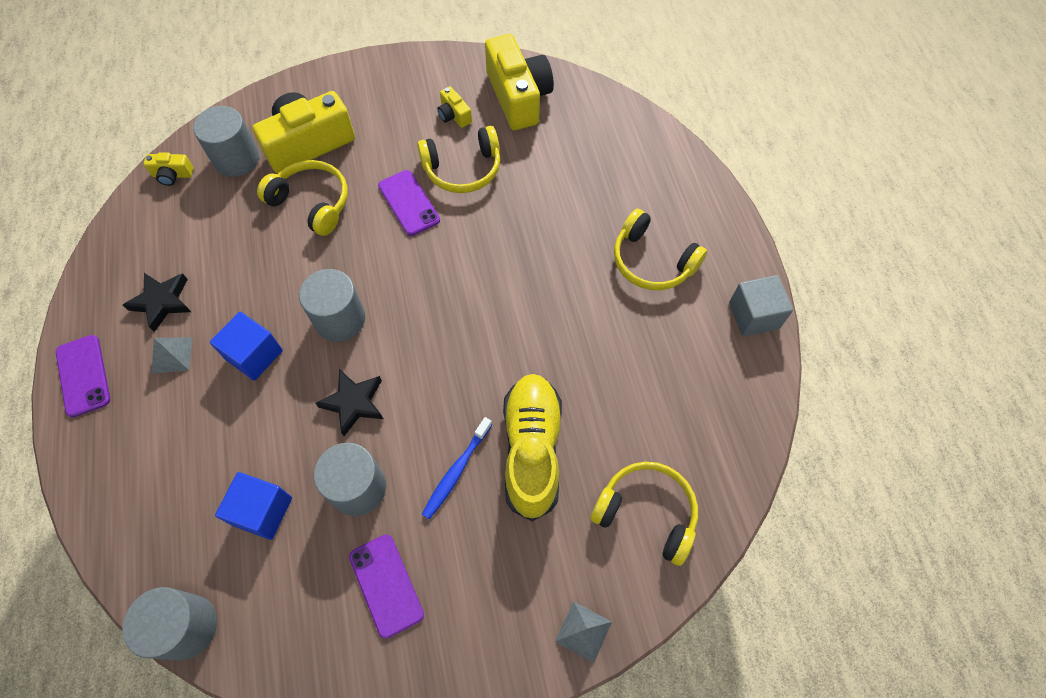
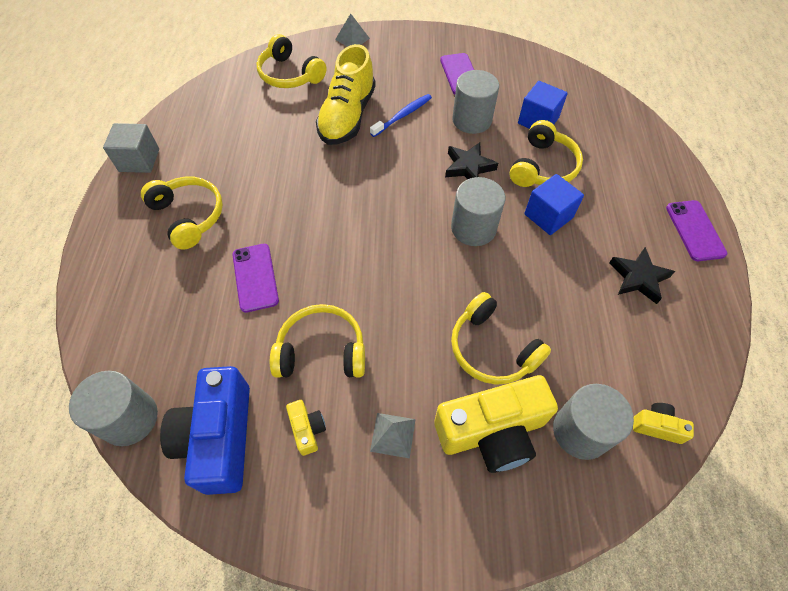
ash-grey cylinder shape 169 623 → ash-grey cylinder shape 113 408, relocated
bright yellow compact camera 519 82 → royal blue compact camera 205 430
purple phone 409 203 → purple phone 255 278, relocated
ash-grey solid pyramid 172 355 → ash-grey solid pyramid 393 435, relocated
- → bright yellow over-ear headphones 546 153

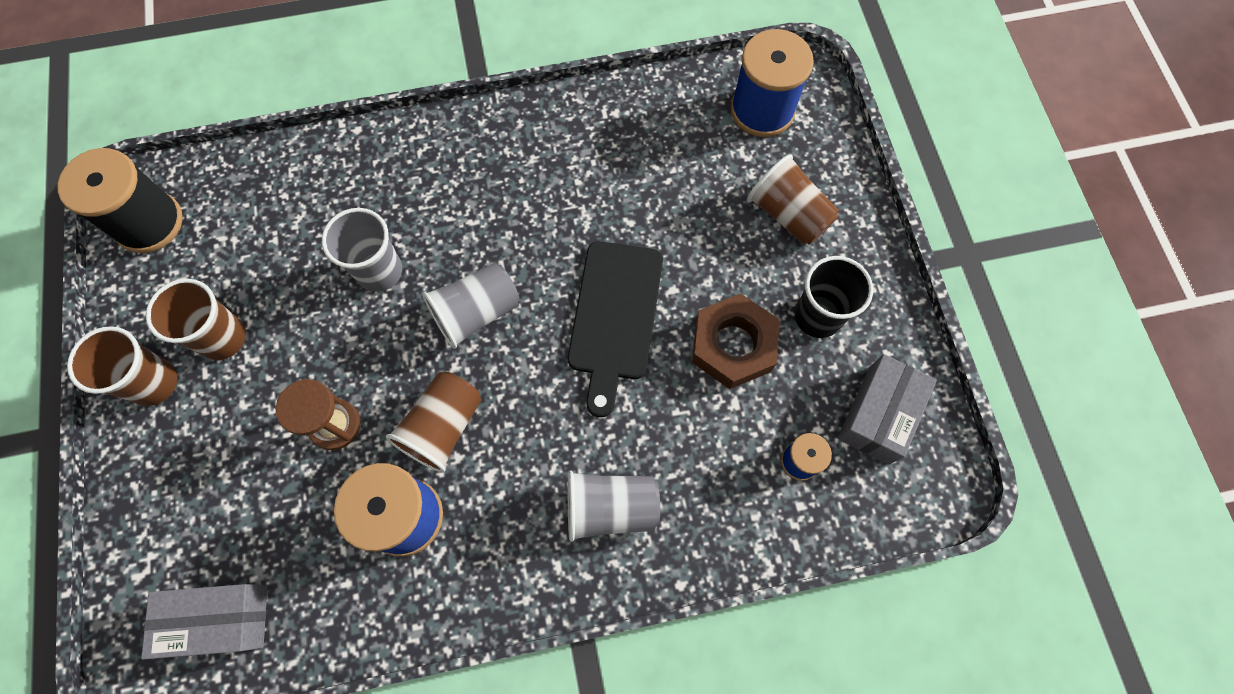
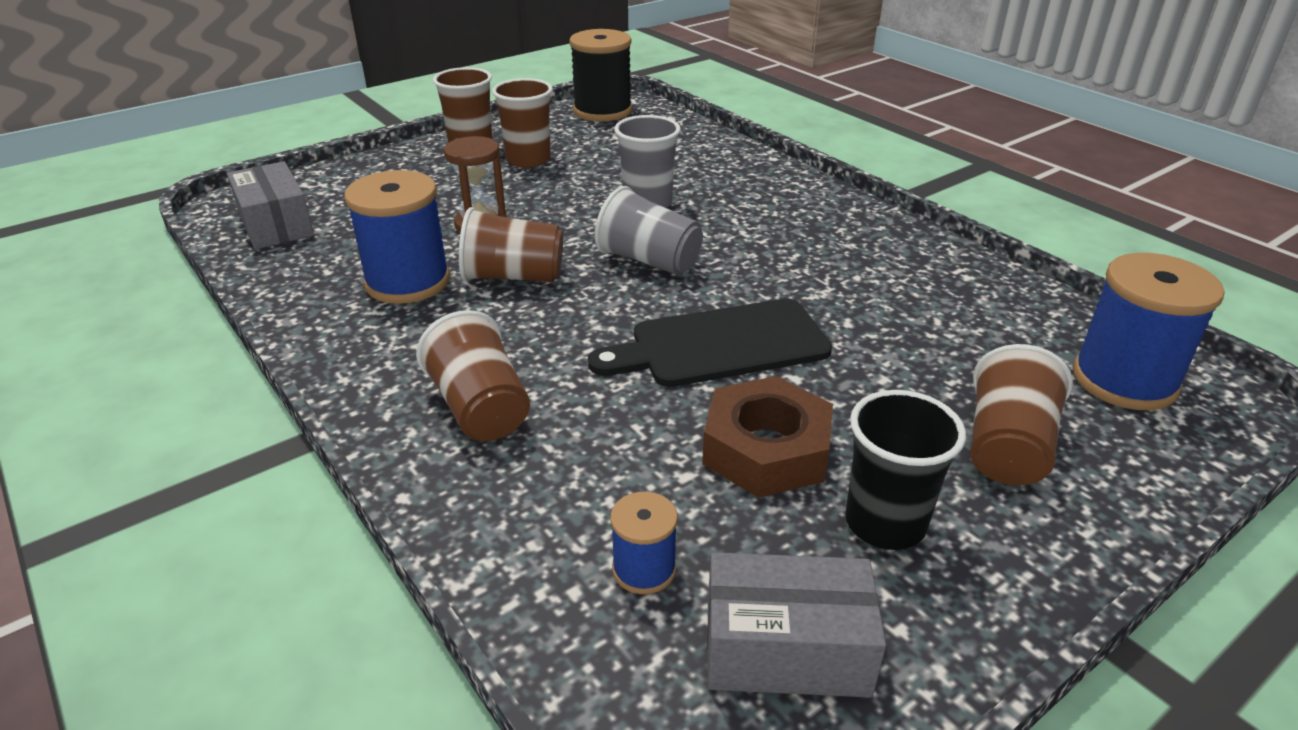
ash-grey tumbler 614 506 → brown tumbler 473 375

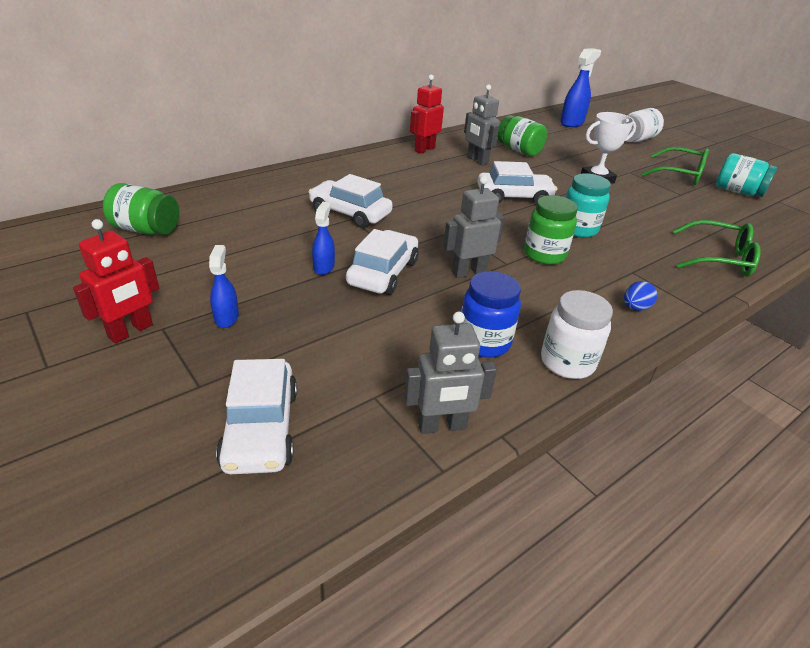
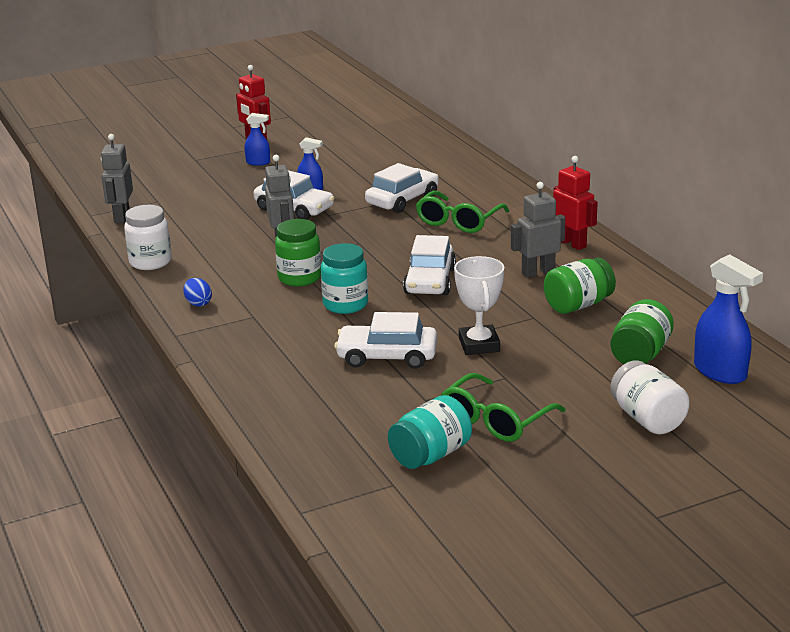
snow-white car 256 416 → snow-white car 385 340, relocated
leaf-green glasses 717 248 → leaf-green glasses 462 212, relocated
leaf-green preserve jar 141 209 → leaf-green preserve jar 642 331, relocated
royal blue preserve jar 490 314 → -

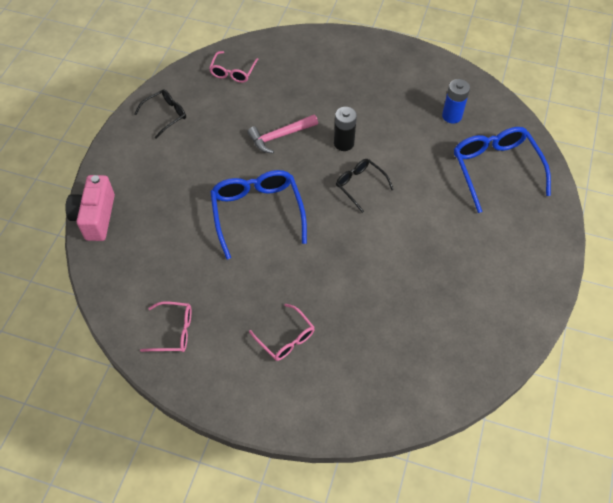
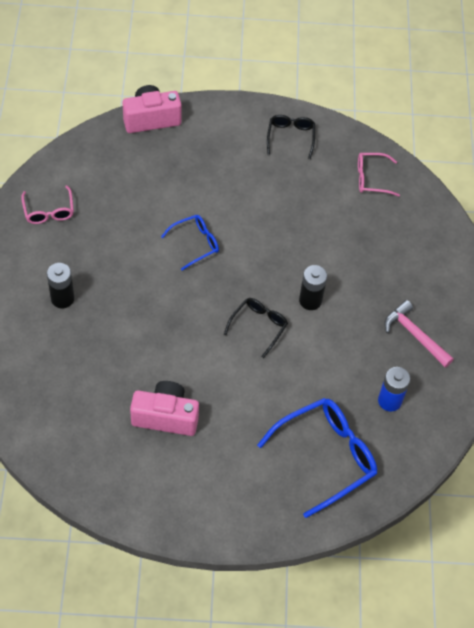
rosy glasses 282 332 → black battery 60 285
- → rosy compact camera 164 408
royal blue glasses 258 215 → royal blue glasses 190 242, x0.56
black glasses 160 114 → black glasses 291 137, 120 degrees counterclockwise
rosy carpenter's hammer 282 134 → rosy carpenter's hammer 419 333, relocated

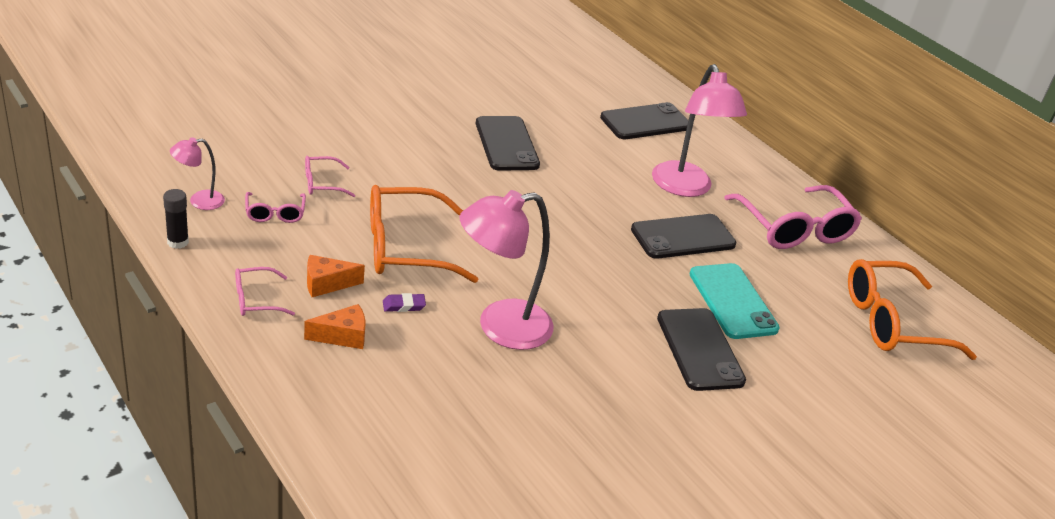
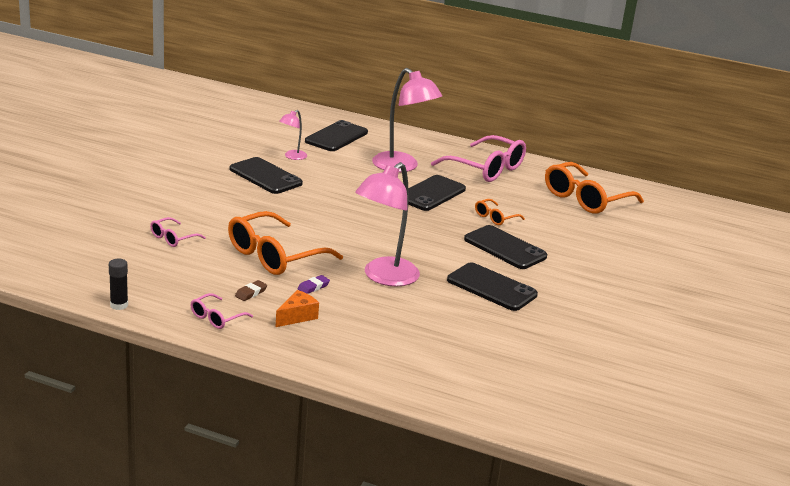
bright orange cheese 336 276 → brown pencil eraser 251 290
rosy desk lamp 197 173 → rosy desk lamp 293 135, relocated
- → black phone 492 287
aqua phone 735 301 → bright orange glasses 500 212
rosy glasses 275 207 → -

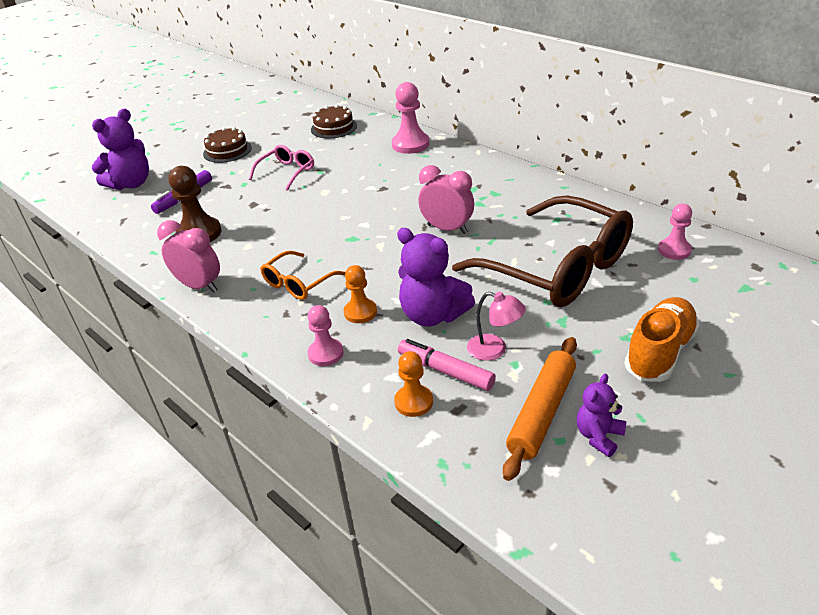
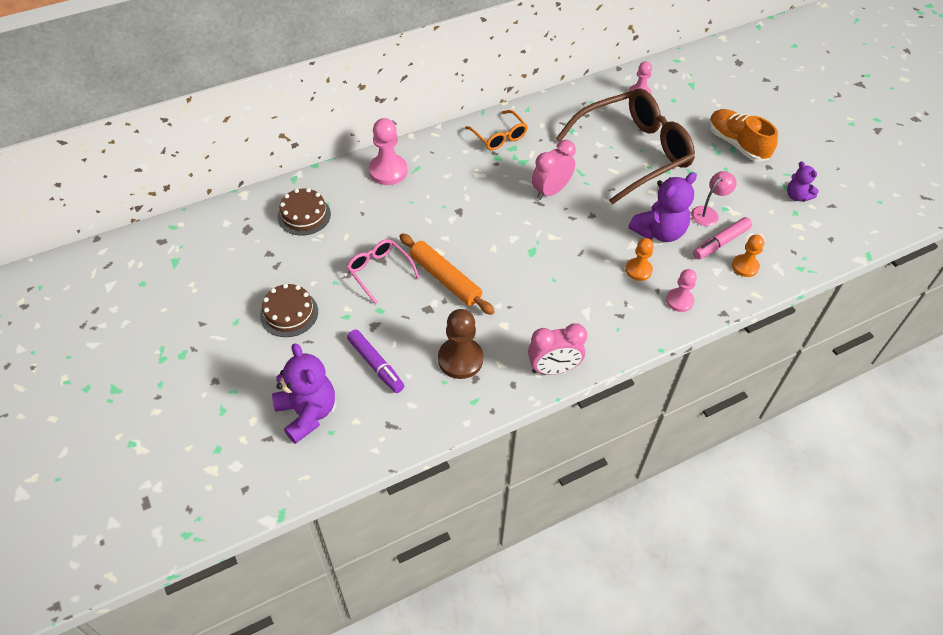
bright orange pastry roller 540 409 → bright orange pastry roller 447 274, relocated
bright orange glasses 302 275 → bright orange glasses 496 130, relocated
rosy bedside clock 188 256 → rosy bedside clock 557 349, 150 degrees counterclockwise

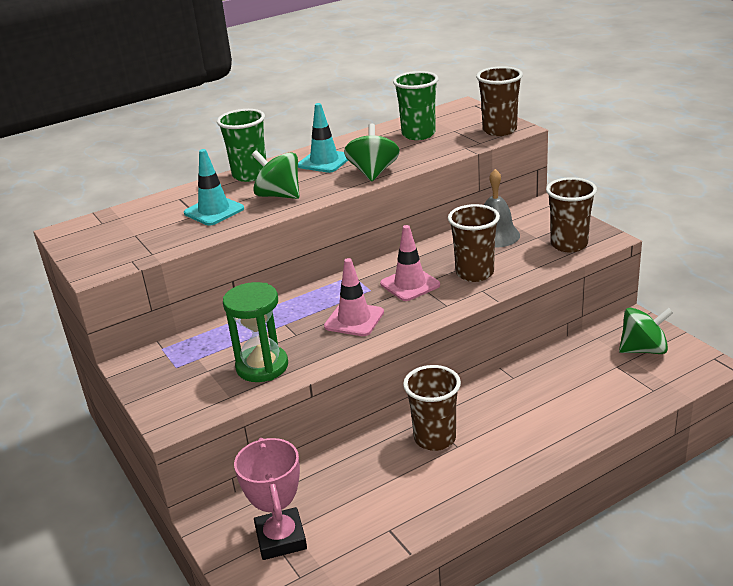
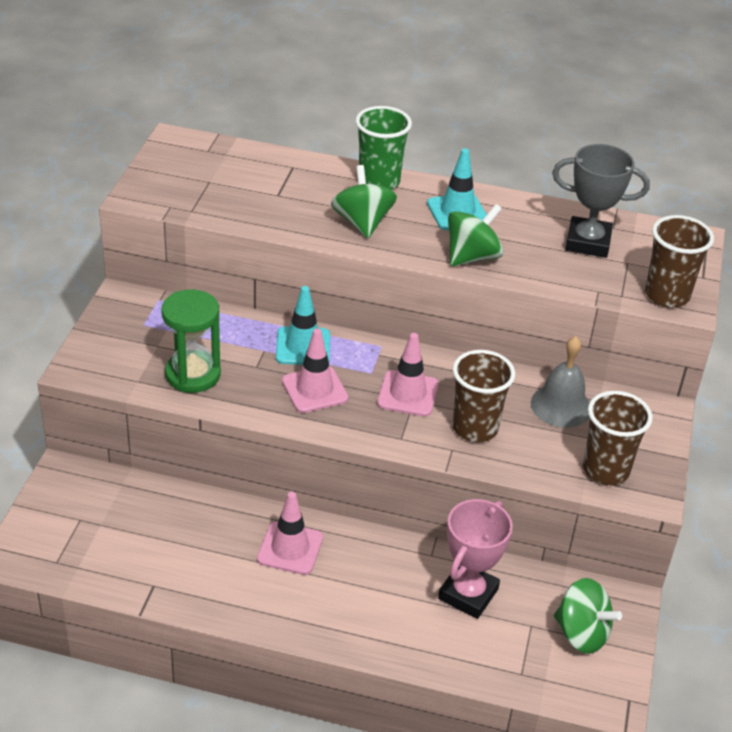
brown tumbler 432 408 → rosy road cone 290 533
aqua road cone 214 187 → aqua road cone 303 325, relocated
rosy trophy 270 499 → rosy trophy 475 559, relocated
leaf-green tumbler 416 105 → ash-grey trophy 601 201

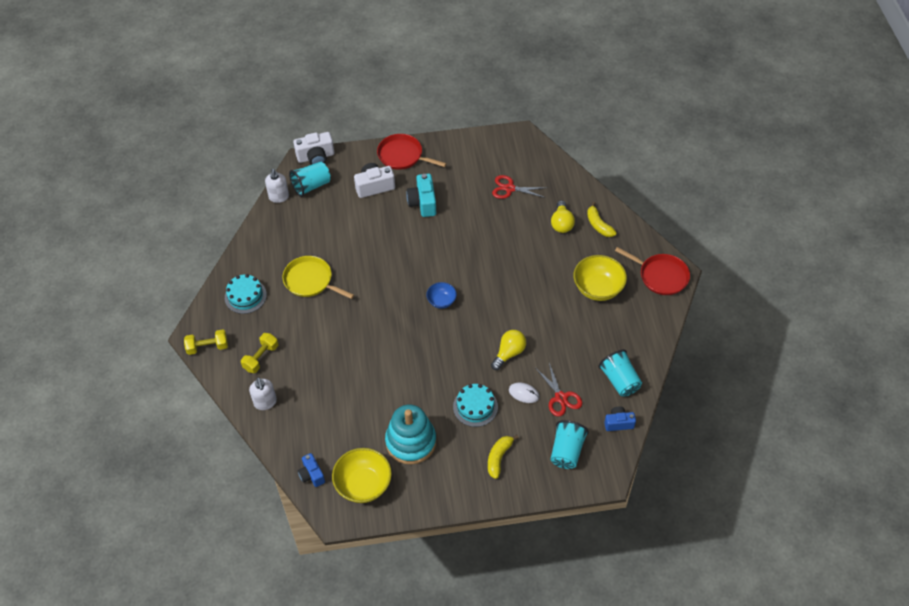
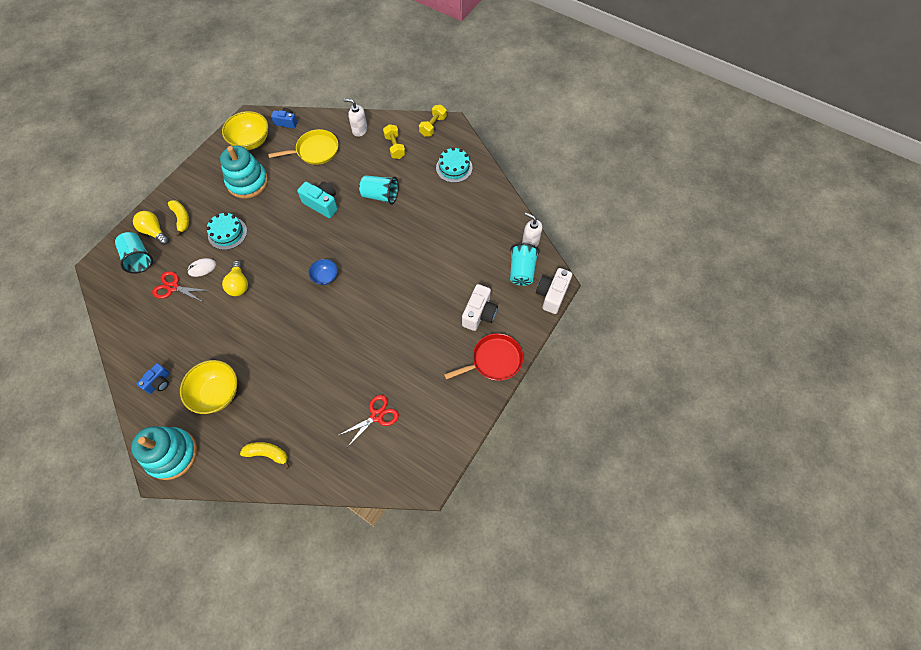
red pan 652 271 → aqua stacking toy 164 453
bright yellow lightbulb 563 216 → bright yellow lightbulb 151 228, relocated
royal blue compact camera 620 418 → royal blue compact camera 153 378, relocated
bright yellow pan 318 277 → bright yellow pan 303 147, relocated
aqua compact camera 421 195 → aqua compact camera 317 200, relocated
aqua tumbler 620 373 → aqua tumbler 379 190, relocated

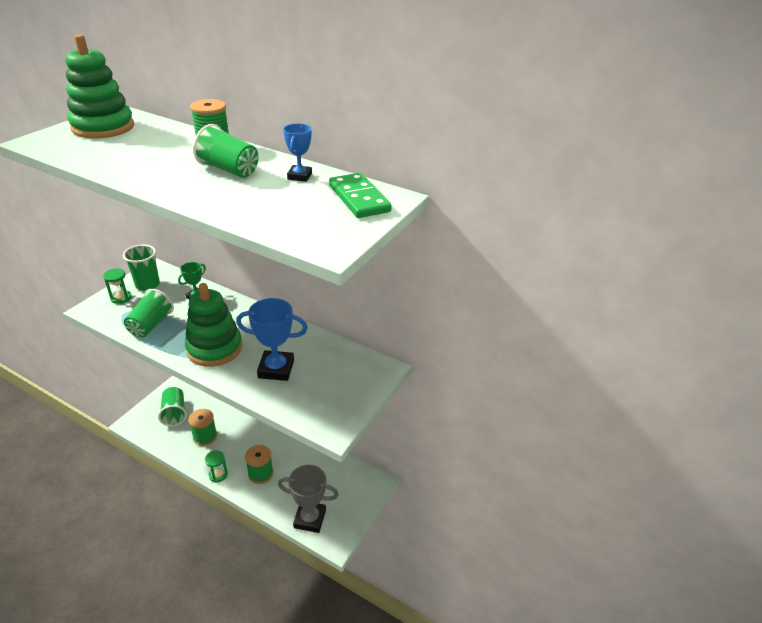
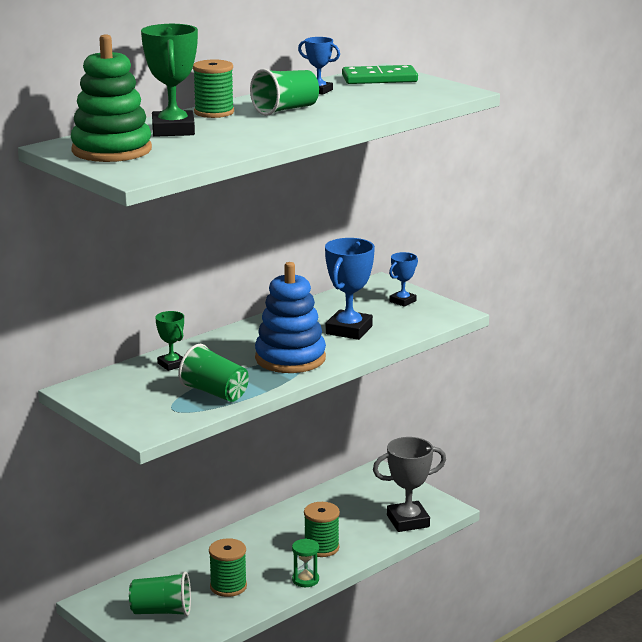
- → leaf-green trophy 169 80
leaf-green stacking toy 213 325 → royal blue stacking toy 290 317
ash-grey trophy 308 499 → ash-grey trophy 409 484, 45 degrees clockwise
- → royal blue trophy 403 279
leaf-green sand timer 117 286 → -
leaf-green tumbler 141 268 → -

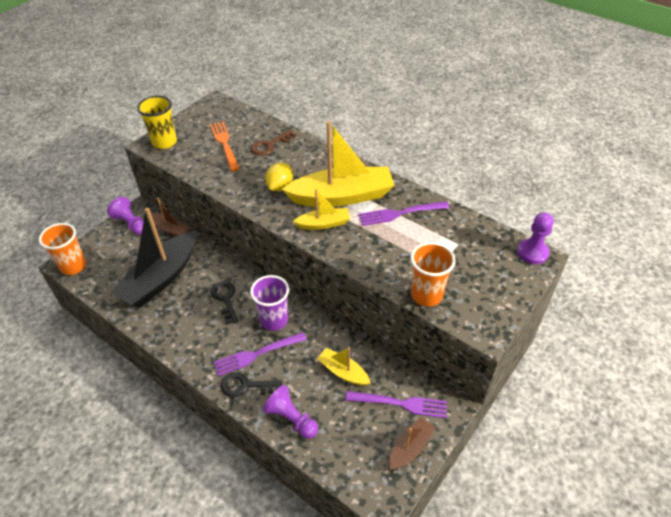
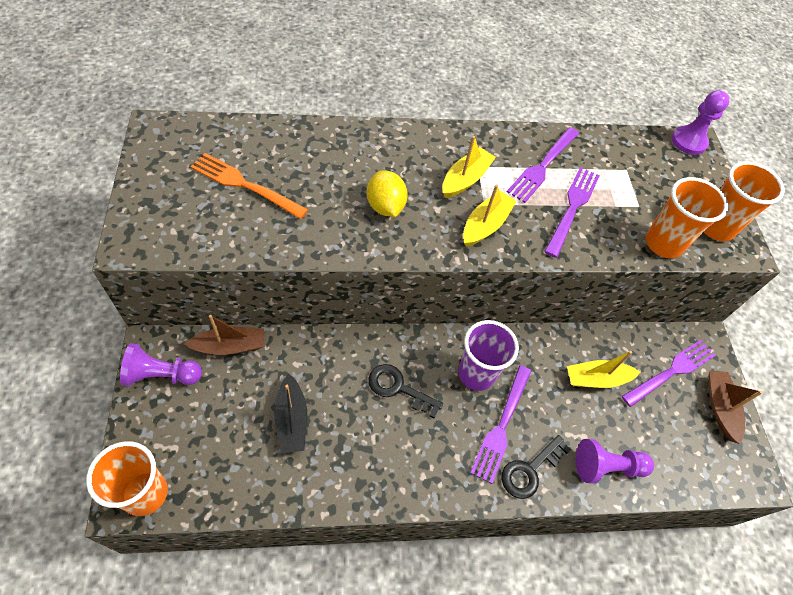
black sailboat 153 257 → black sailboat 290 413, x0.50
bright yellow sailboat 338 164 → bright yellow sailboat 469 167, x0.50
- → purple table fork 572 212
- → bright orange tumbler 744 201
bright yellow tumbler 157 122 → -
brown door key 274 142 → -

